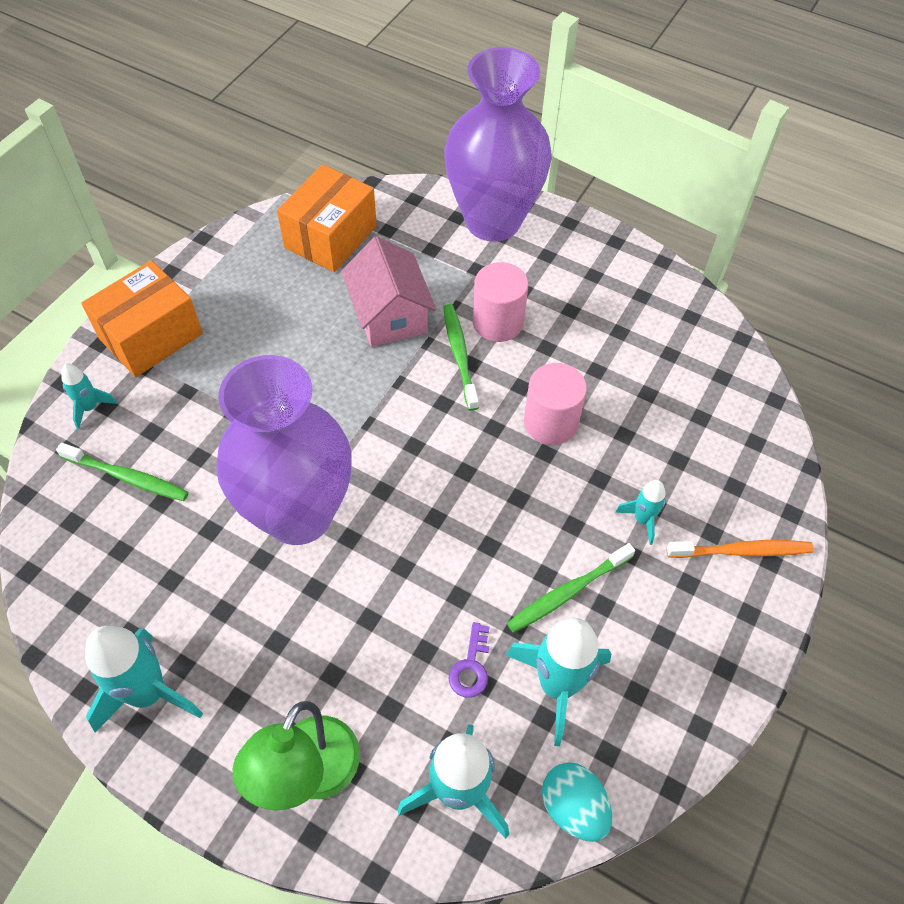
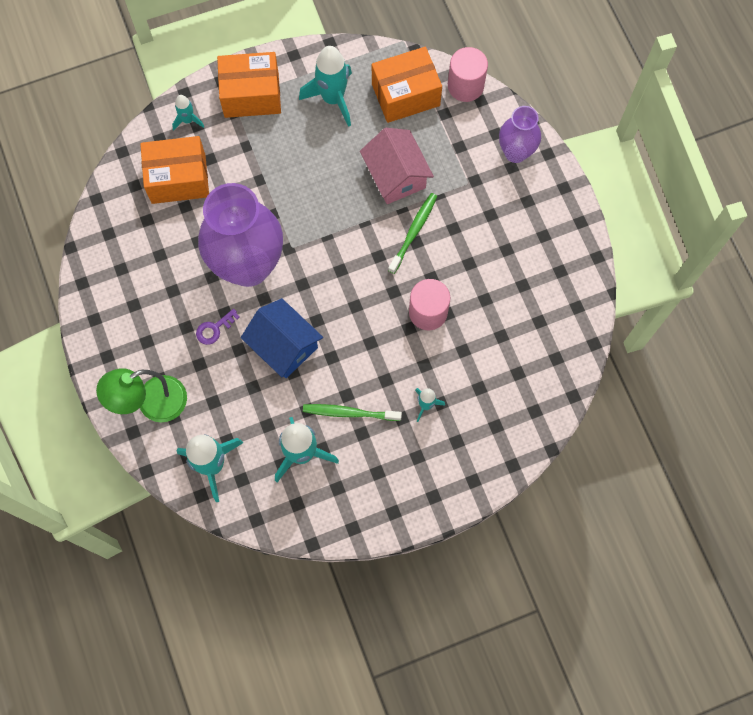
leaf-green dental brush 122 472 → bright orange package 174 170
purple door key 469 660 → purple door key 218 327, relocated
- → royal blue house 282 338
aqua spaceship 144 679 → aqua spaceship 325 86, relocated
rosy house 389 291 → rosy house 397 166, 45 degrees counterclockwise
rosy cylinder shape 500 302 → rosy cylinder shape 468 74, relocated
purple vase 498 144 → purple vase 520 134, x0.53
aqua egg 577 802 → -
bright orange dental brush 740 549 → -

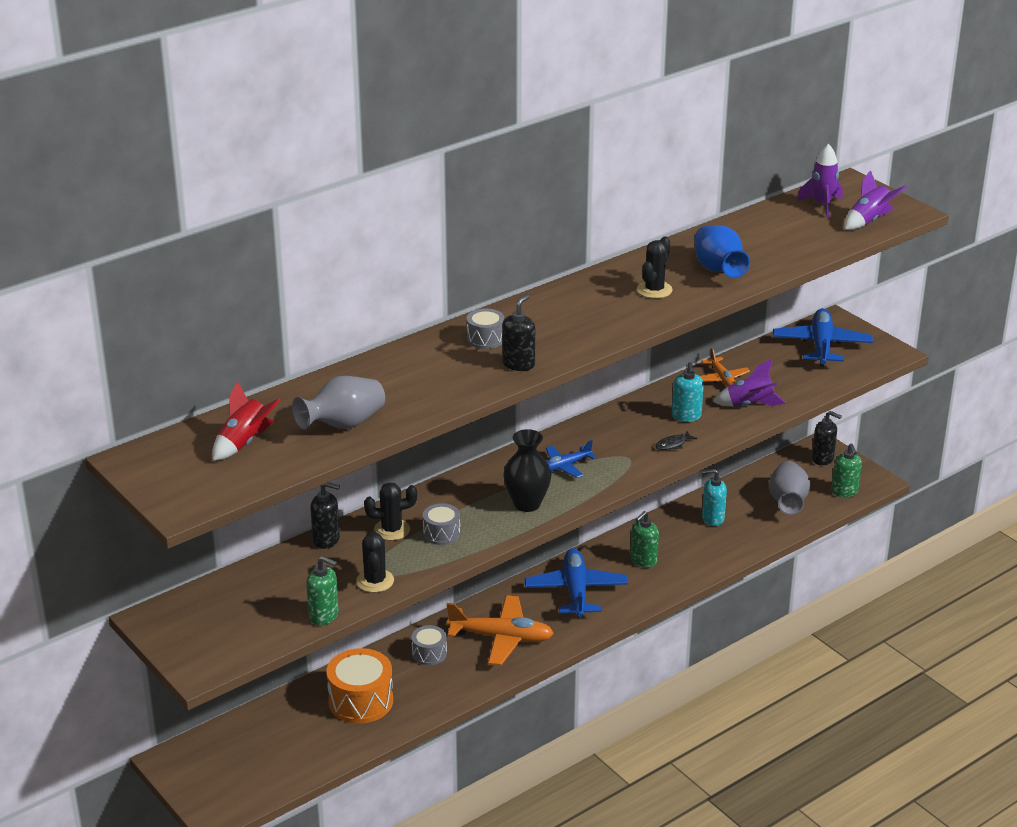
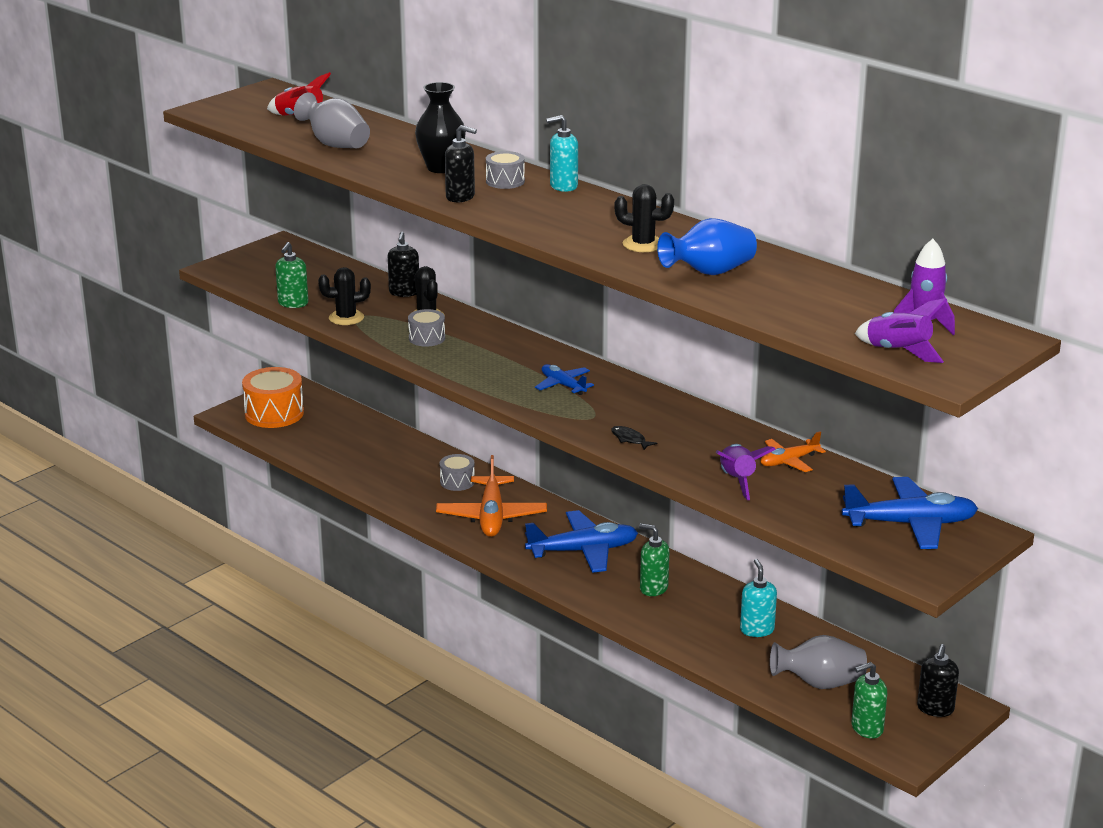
bright orange snare drum 359 686 → bright orange snare drum 273 397, relocated
black vase 527 470 → black vase 440 127, relocated
aqua soap pump 688 392 → aqua soap pump 562 153, relocated

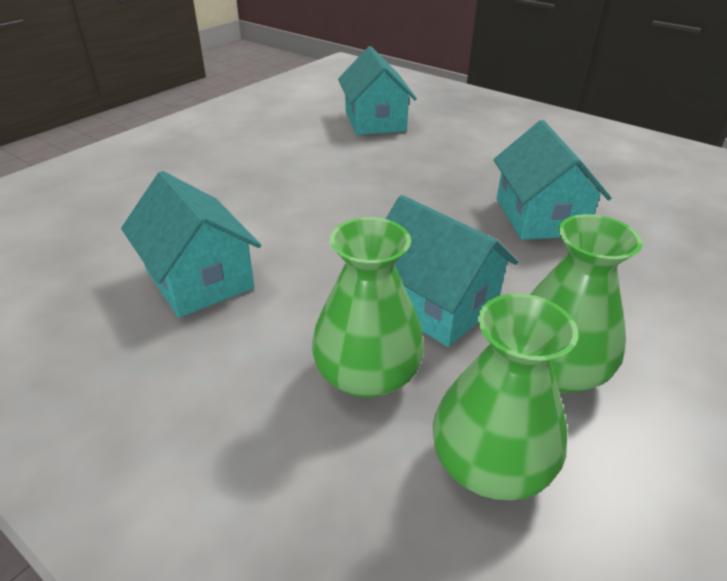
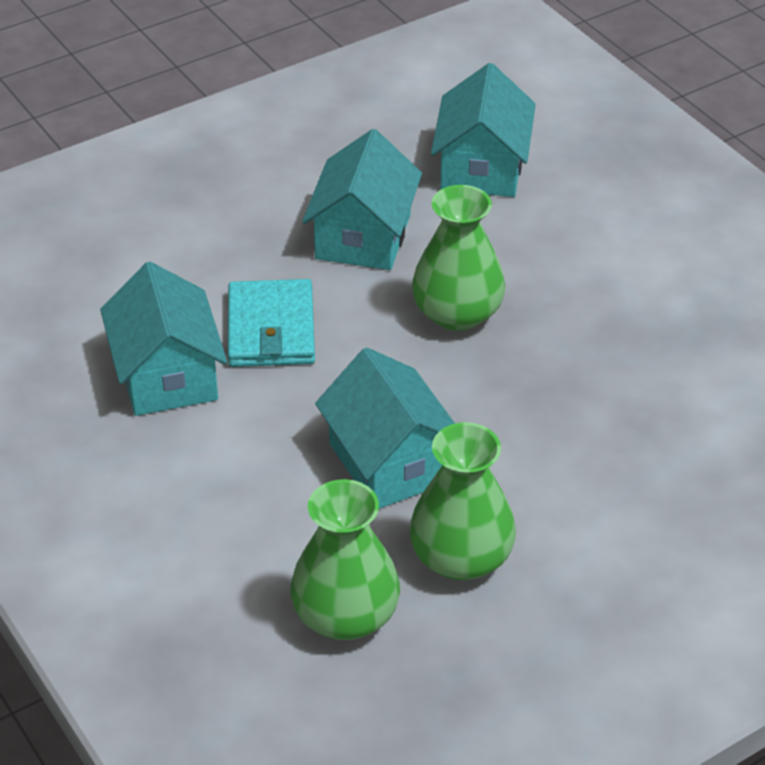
- → aqua wallet 271 323
aqua house 552 180 → aqua house 362 199, relocated
leaf-green vase 368 307 → leaf-green vase 458 258, relocated

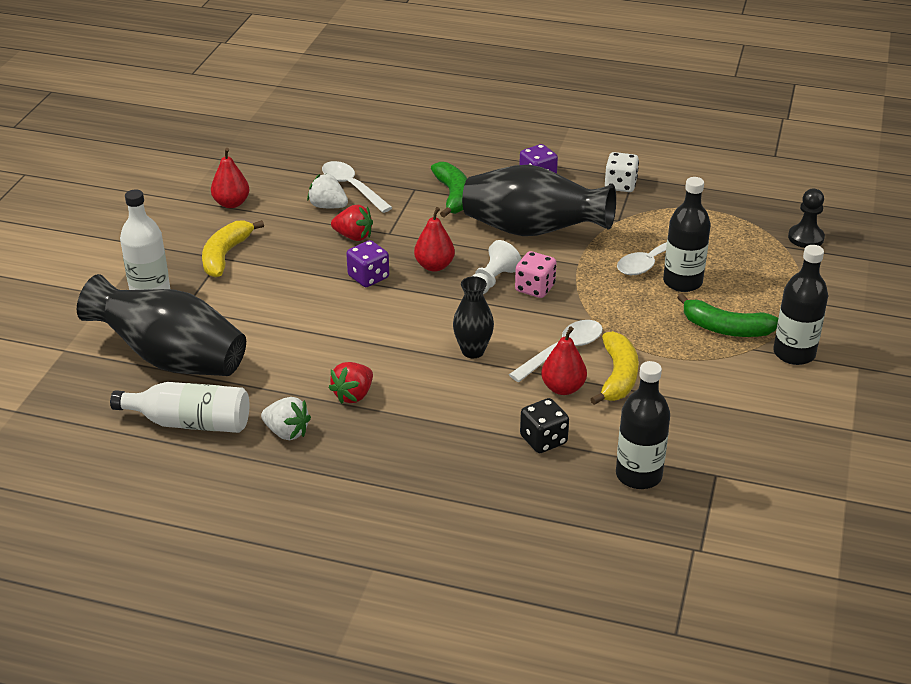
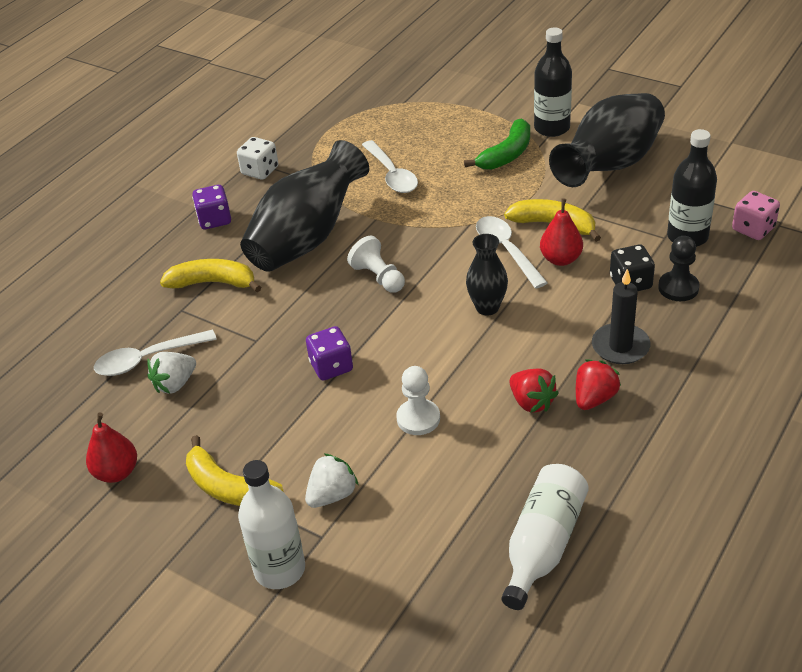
leaf-green banana 449 190 → bright yellow banana 210 275
snow-white strawberry 286 418 → snow-white strawberry 332 480, relocated
- → snow-white pawn 418 400
black vase 161 325 → black vase 607 140, relocated
red strawberry 352 223 → red strawberry 598 385, relocated
- → black wax candle 621 316
black pawn 806 218 → black pawn 678 268, relocated
rosy dice 536 274 → rosy dice 756 215, relocated
red pear 434 239 → -
black bottle 687 234 → -

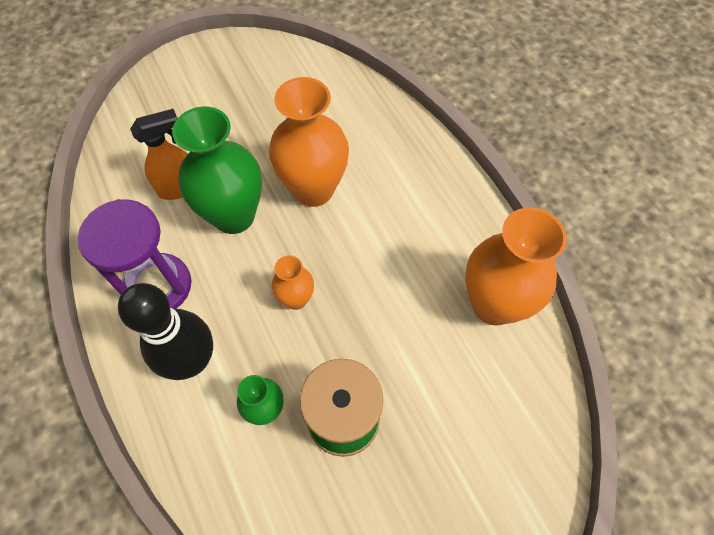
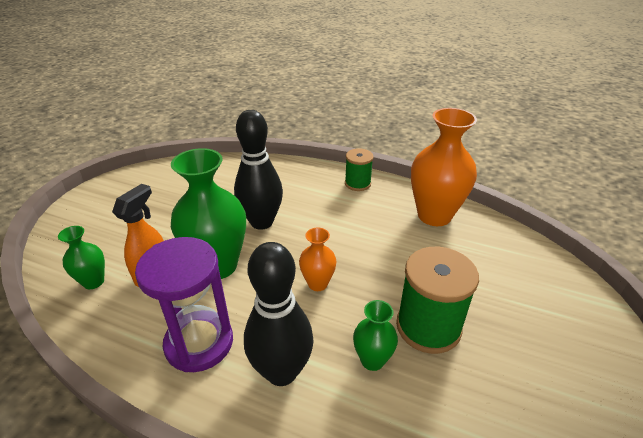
- → leaf-green vase 81 257
bright orange vase 309 142 → black bowling pin 258 170
- → leaf-green bobbin 359 169

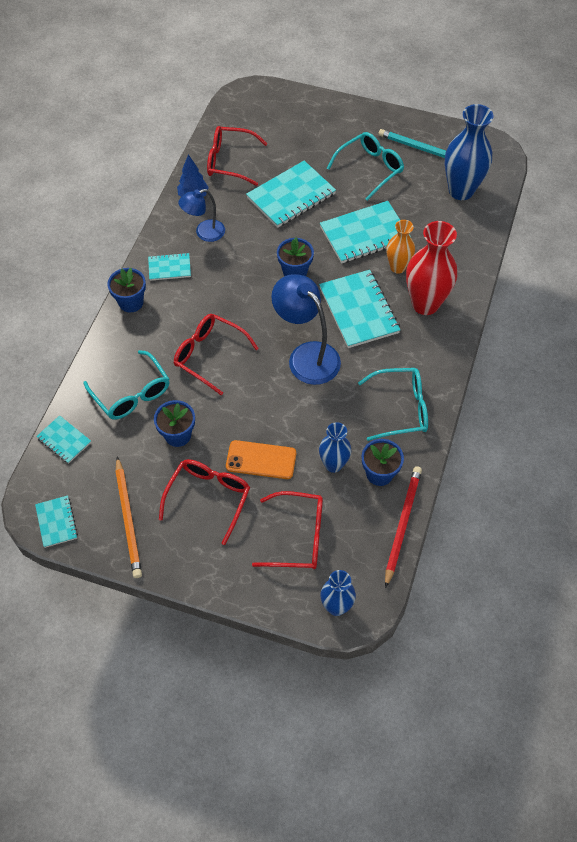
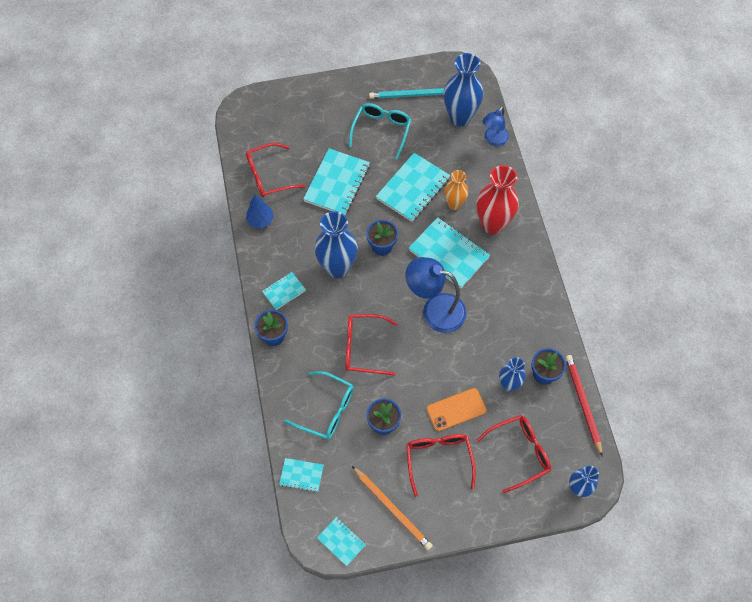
- → royal blue vase 336 244
royal blue desk lamp 201 215 → royal blue desk lamp 496 126, relocated
aqua glasses 393 404 → -

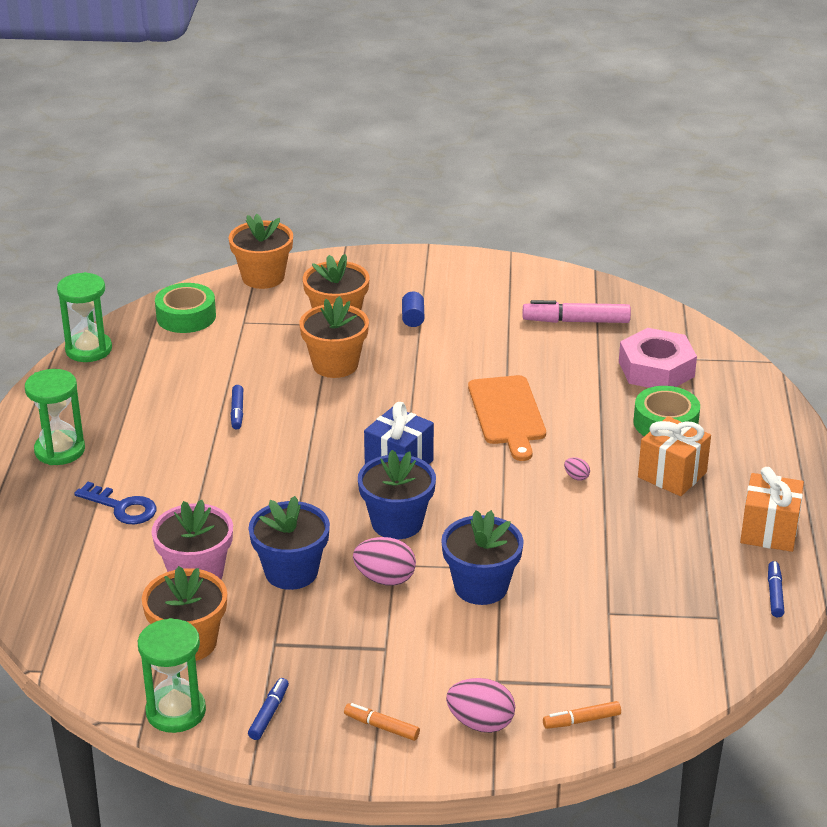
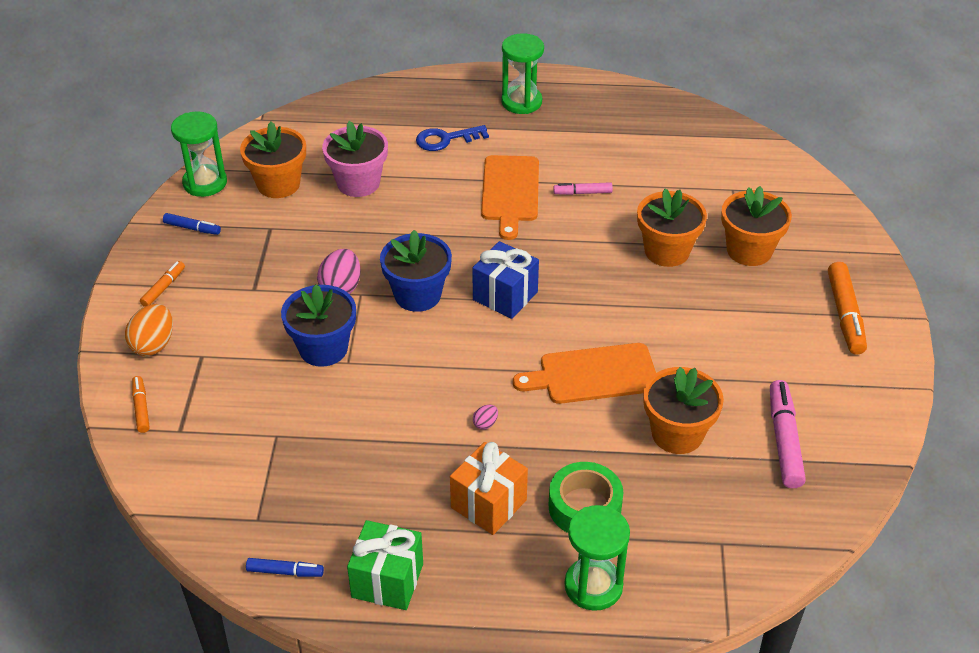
rosy egg 480 705 → bright orange egg 149 330
bright orange present 772 509 → leaf-green present 385 565
royal blue door key 115 503 → royal blue door key 452 138, 45 degrees clockwise
- → bright orange bread board 510 197
royal blue felt pen 237 407 → rosy felt pen 583 188
leaf-green sand timer 84 317 → leaf-green sand timer 597 558, relocated
bright orange potted plant 261 251 → bright orange potted plant 683 410, relocated
- → bright orange felt pen 847 308
leaf-green sticky tape 185 308 → -
royal blue potted plant 289 543 → -
royal blue cylinder shape 413 309 → -
rosy hex nut 658 358 → -

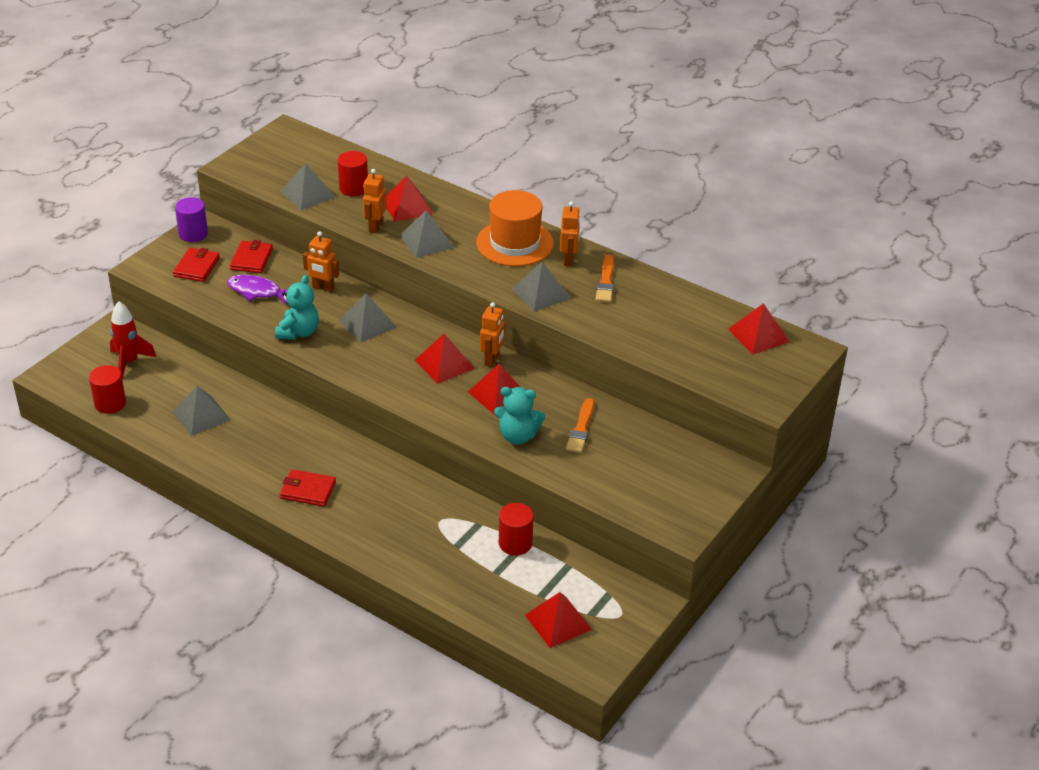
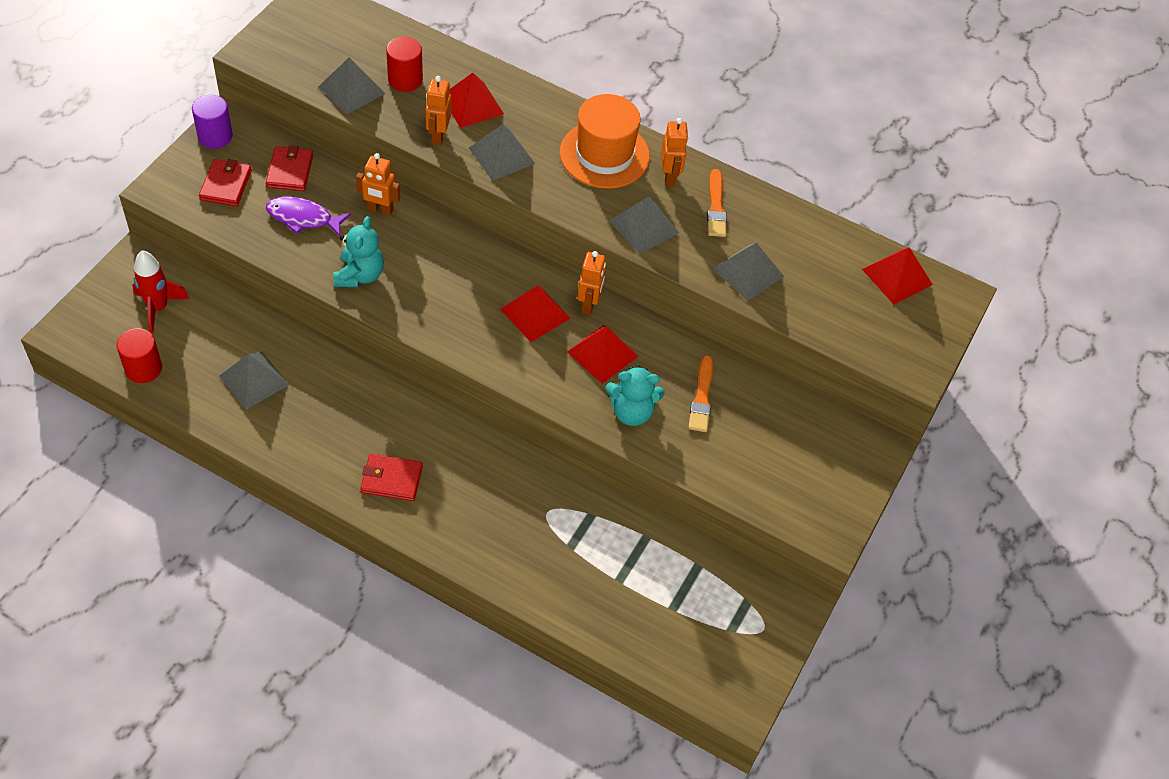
ash-grey solid pyramid 368 317 → ash-grey solid pyramid 748 272, relocated
red cylinder shape 516 529 → -
red solid pyramid 558 620 → -

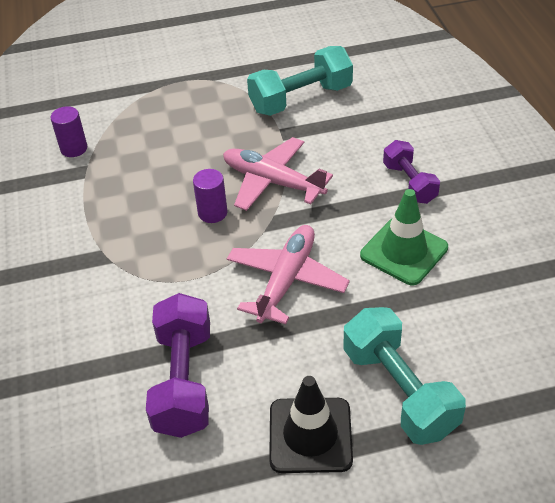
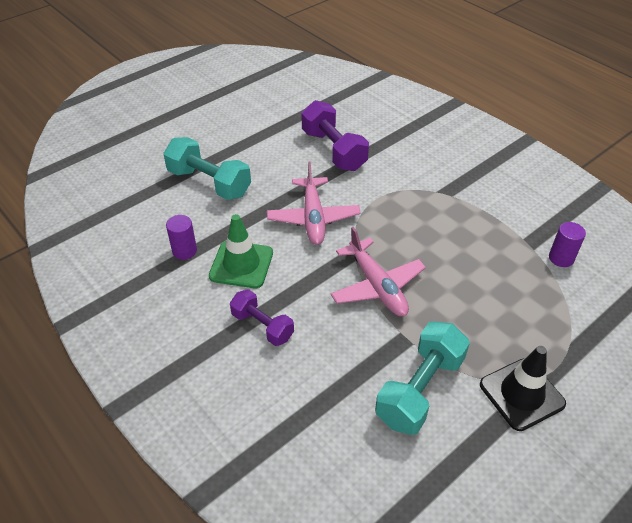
purple cylinder shape 210 196 → purple cylinder shape 181 237, relocated
rosy aeroplane 278 174 → rosy aeroplane 378 271, 60 degrees clockwise
black road cone 311 424 → black road cone 523 388, relocated

